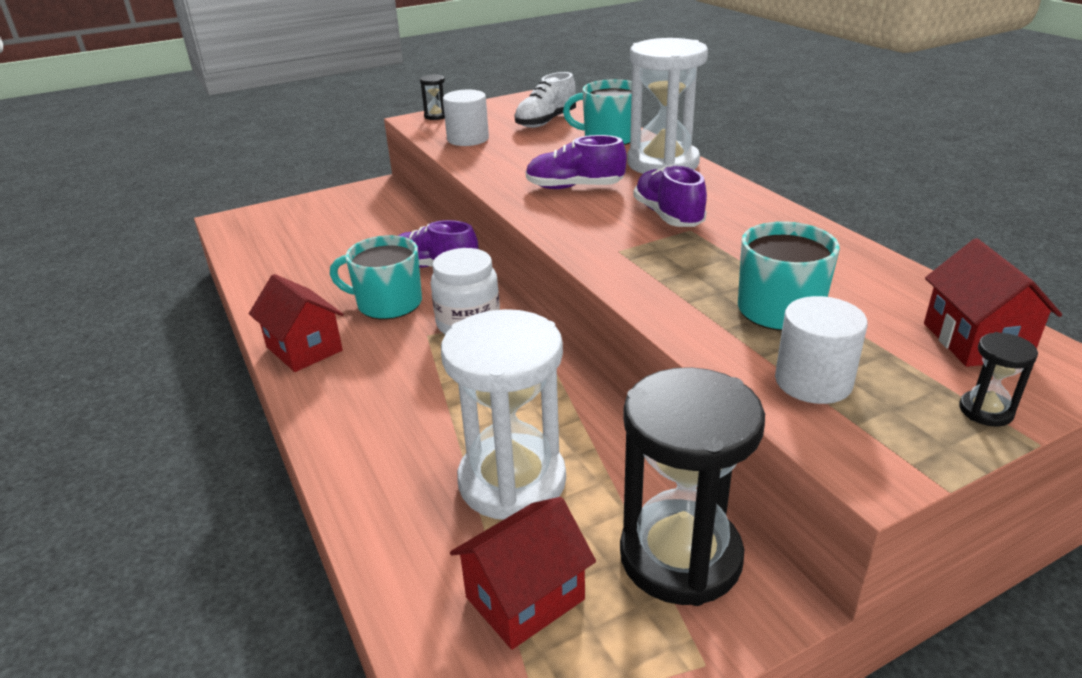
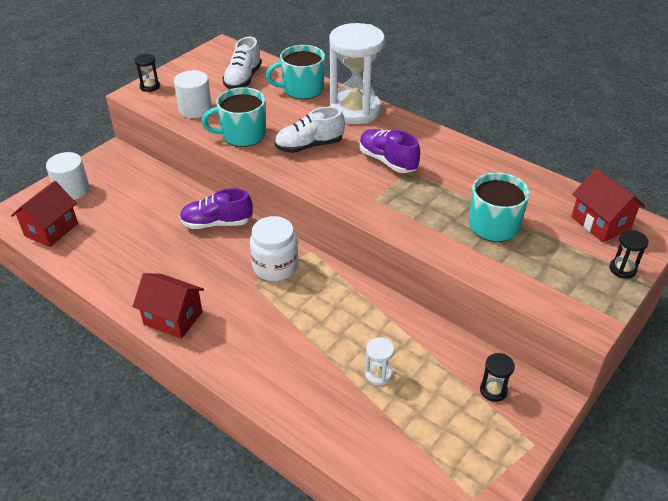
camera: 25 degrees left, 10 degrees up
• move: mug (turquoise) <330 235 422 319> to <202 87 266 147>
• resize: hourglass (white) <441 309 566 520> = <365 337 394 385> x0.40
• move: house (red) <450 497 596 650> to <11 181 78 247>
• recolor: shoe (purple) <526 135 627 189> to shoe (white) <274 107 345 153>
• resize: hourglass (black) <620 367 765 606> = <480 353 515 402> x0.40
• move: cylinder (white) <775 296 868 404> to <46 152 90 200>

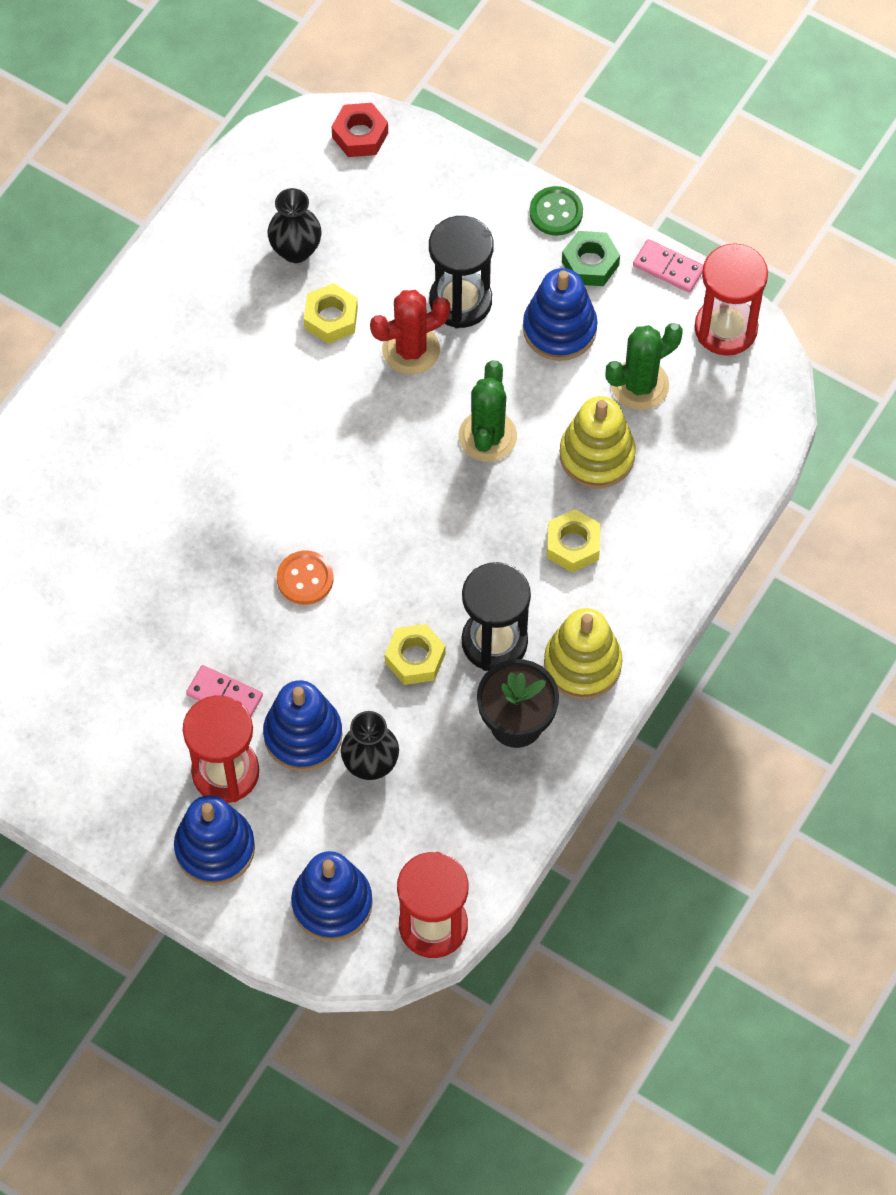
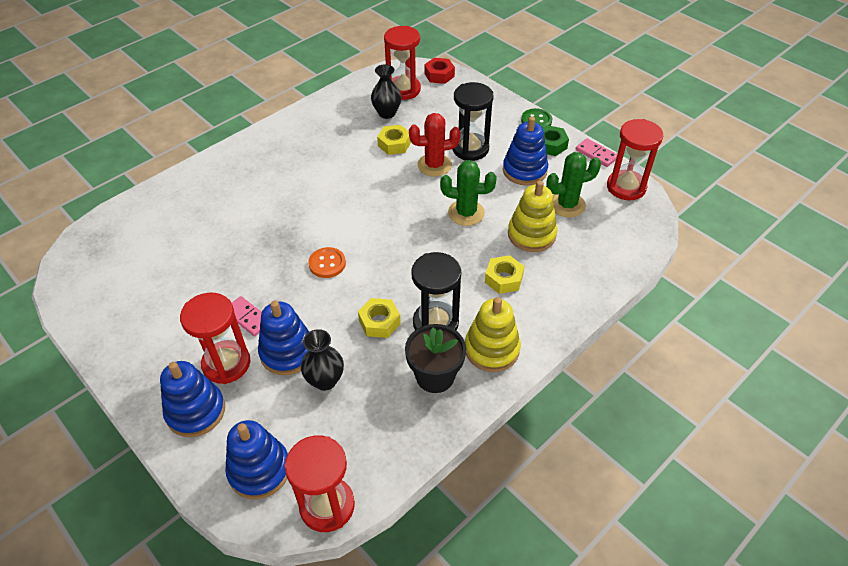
camera: 15 degrees right, 15 degrees down
• rotate: cactus (green) <459 360 517 462> = <440 160 497 226> 75 degrees clockwise
• insert: hourglass (red) <384 26 421 100>

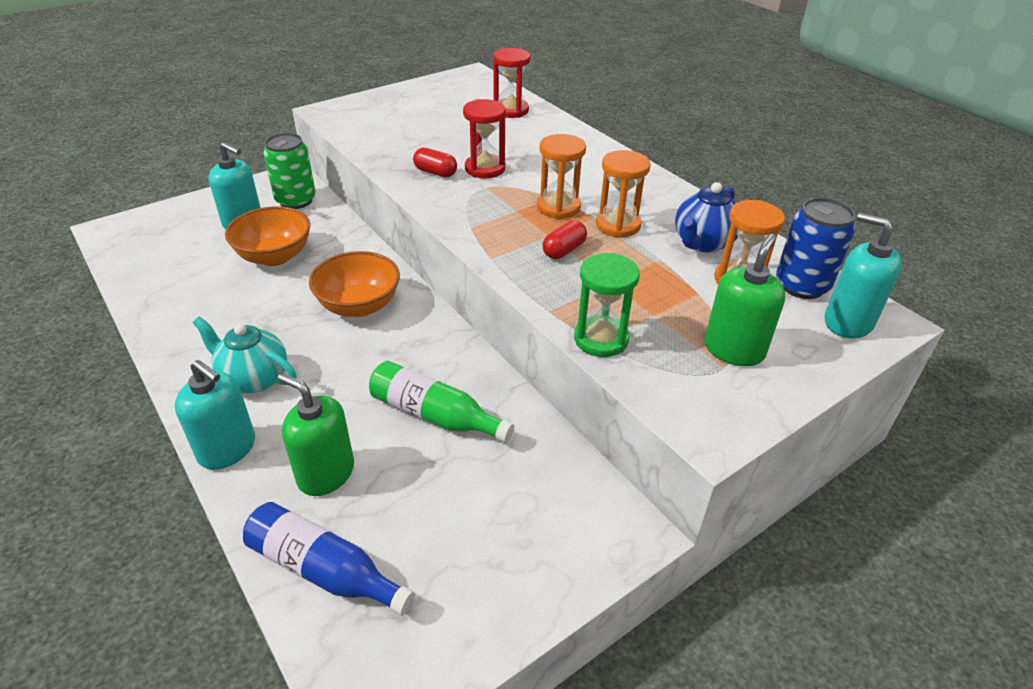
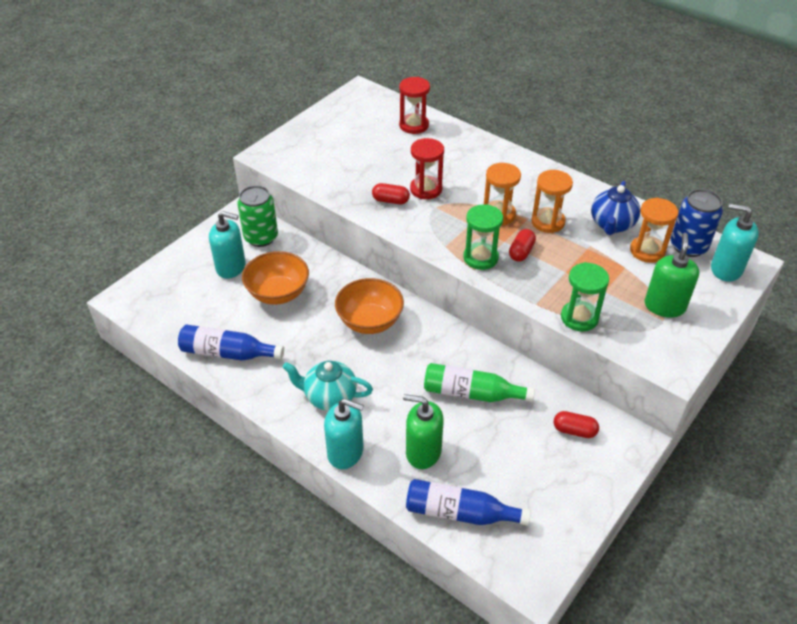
camera: 15 degrees left, 5 degrees up
• insert: bottle (blue) <178 324 284 361>
• insert: hourglass (green) <463 204 503 270>
• insert: capsule (red) <554 411 599 438>

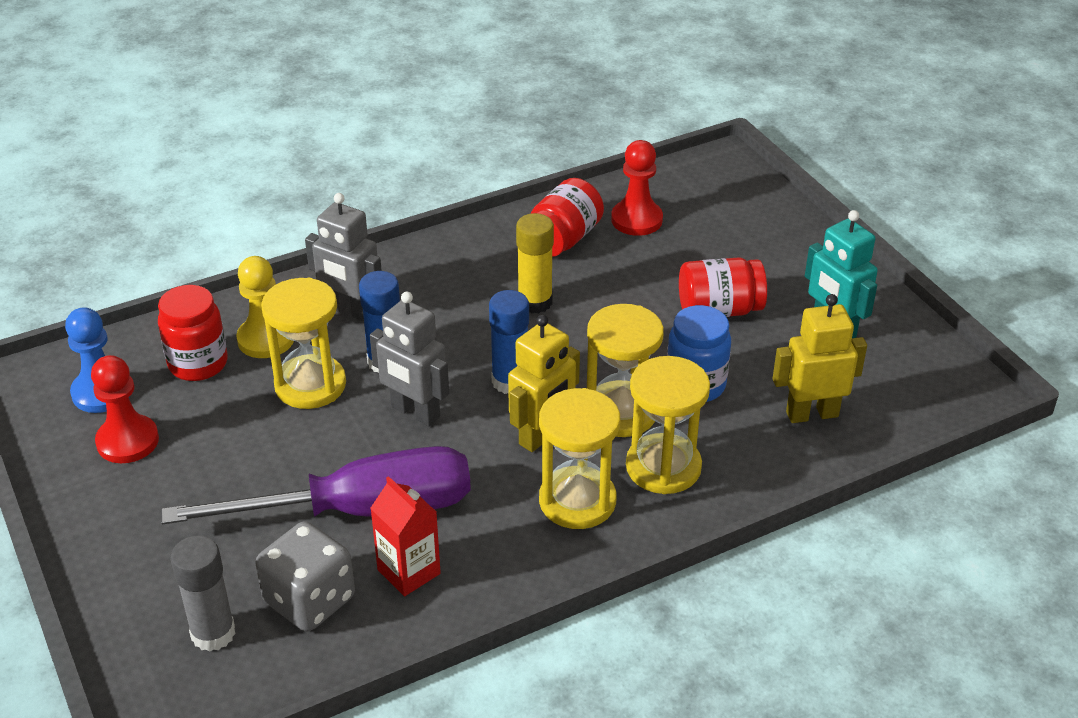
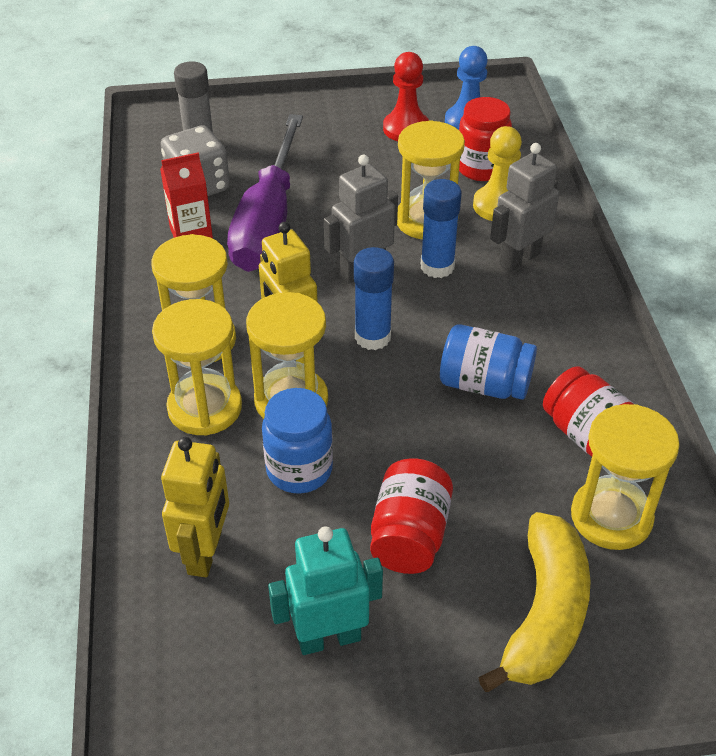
camera: 110 degrees right, 5 degrees up
• replace: glue stick (yellow) <516 213 554 313> to jar (blue) <440 324 537 399>
• replace: pawn (red) <611 140 663 236> to hourglass (yellow) <571 404 680 550>
• insert: banana (yellow) <478 512 591 692>

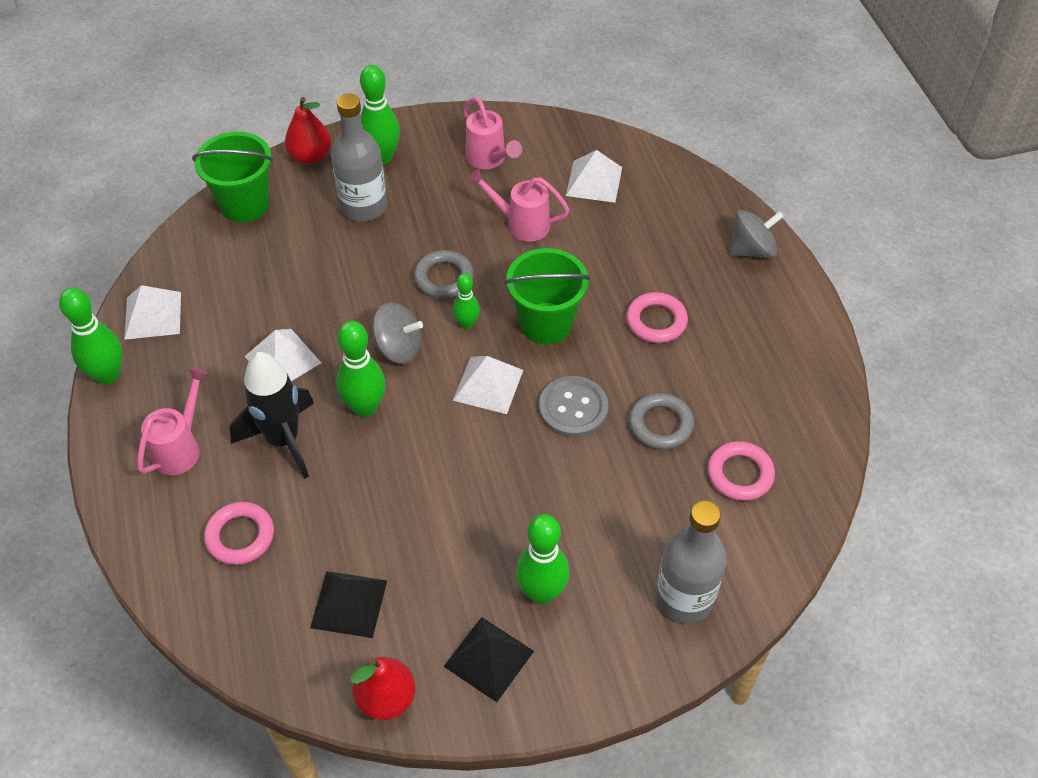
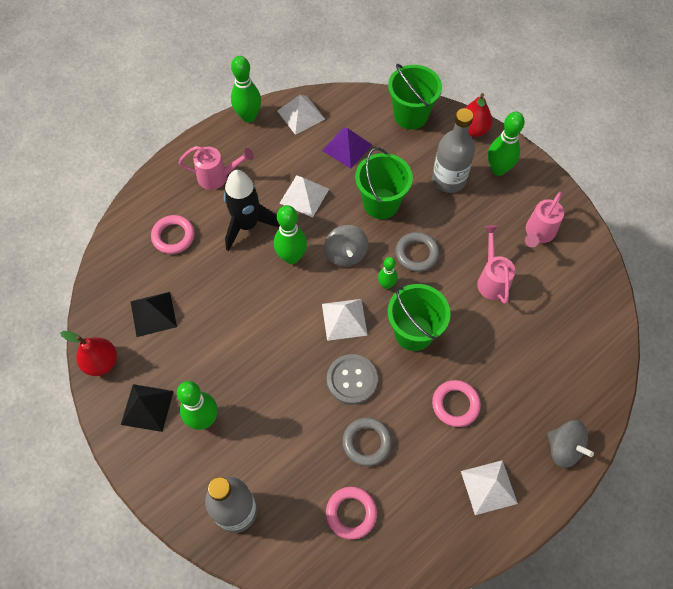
camera: 65 degrees right, 10 degrees up
• move: pyramid (white) <566 150 622 203> to <461 460 518 515>
• insert: pyramid (purple) <322 127 372 169>
• insert: bucket (green) <355 148 413 219>

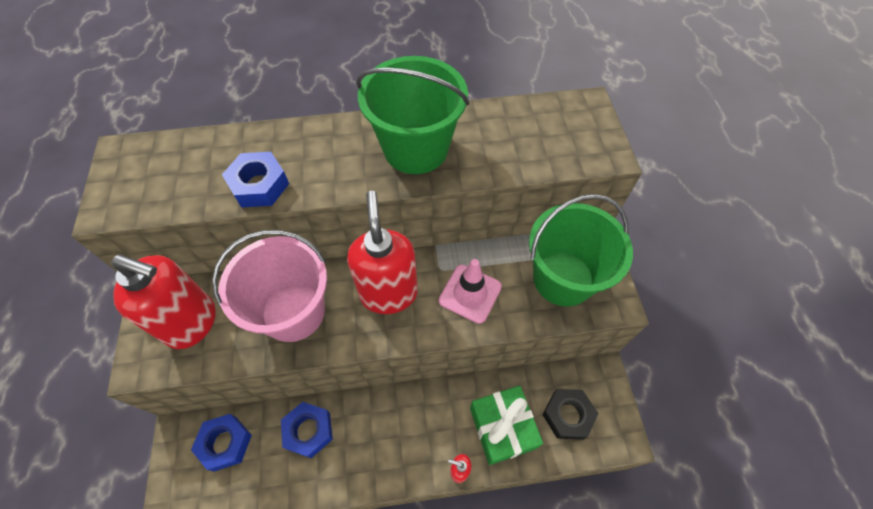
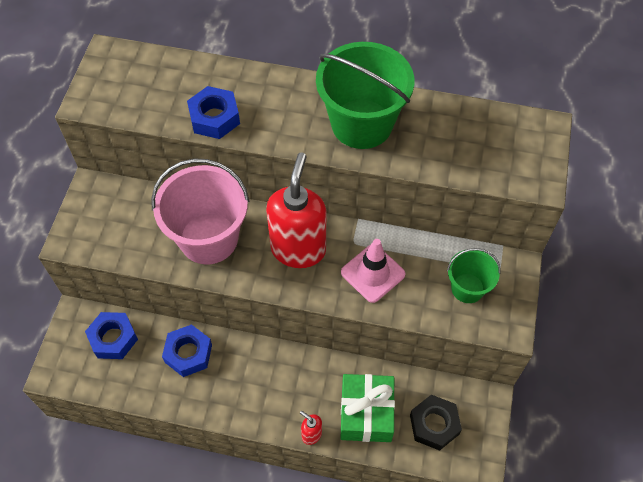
camera: 20 degrees right, 0 degrees up
• delete: soap dispenser (red) <111 254 216 349>
• resize: bucket (green) <529 194 633 306> = <447 248 501 303> x0.55

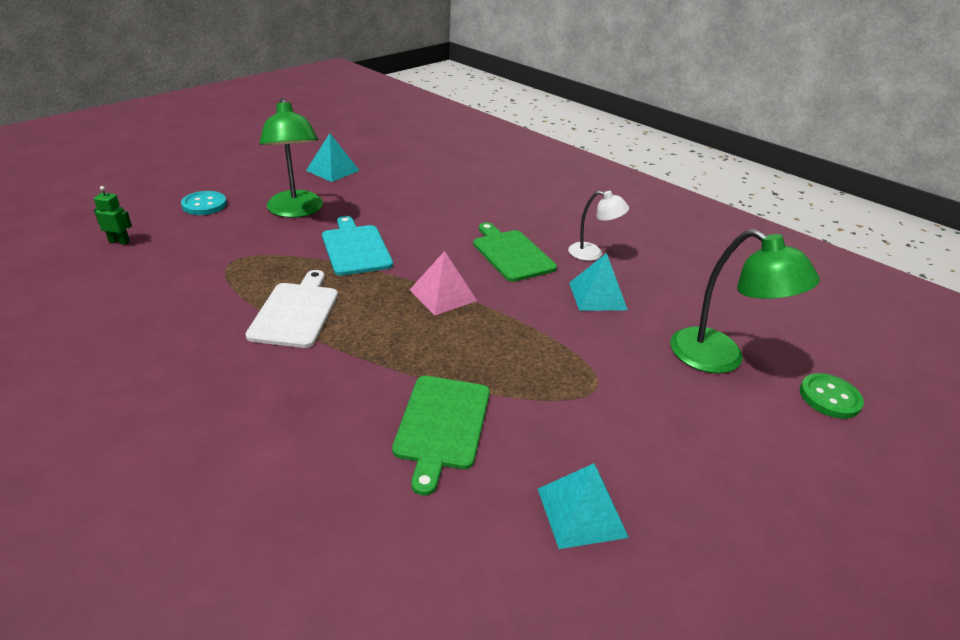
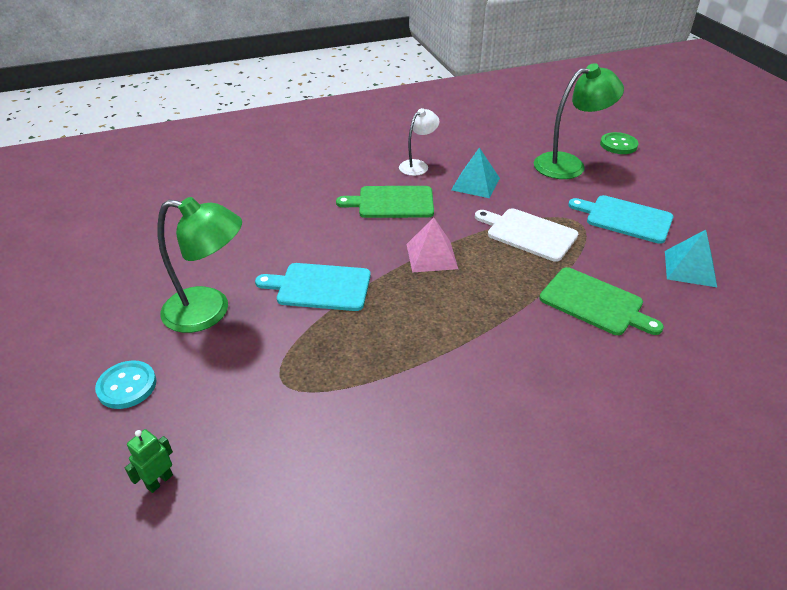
camera: 60 degrees left, 5 degrees up
• move: cutting board (white) <245 270 338 348> to <475 208 579 262>
• delete: pyramid (turquoise) <306 133 360 182>
• insert: cutting board (turquoise) <568 195 673 244>

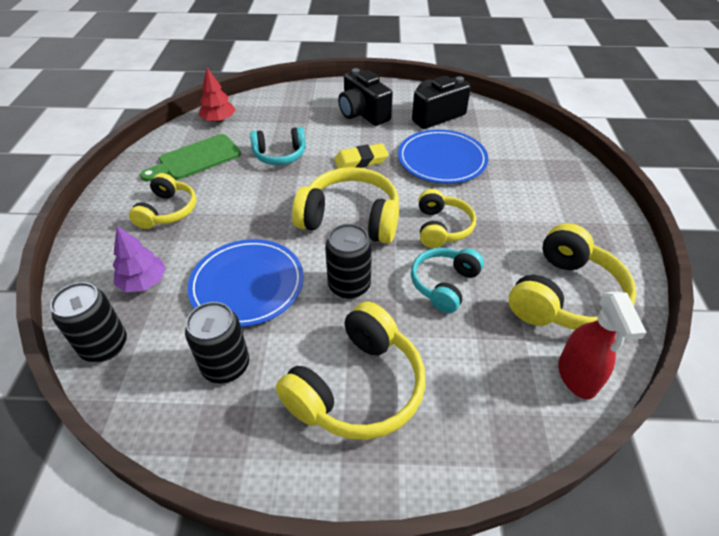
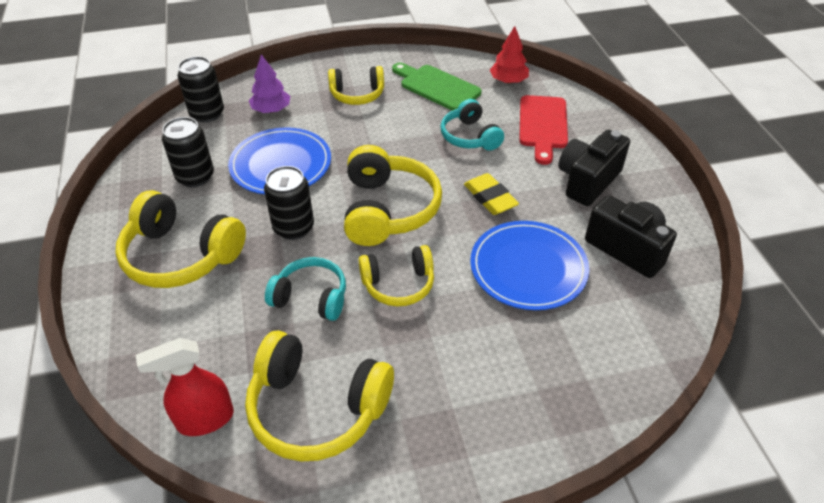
camera: 75 degrees right, 0 degrees up
• insert: cutting board (red) <519 95 568 165>

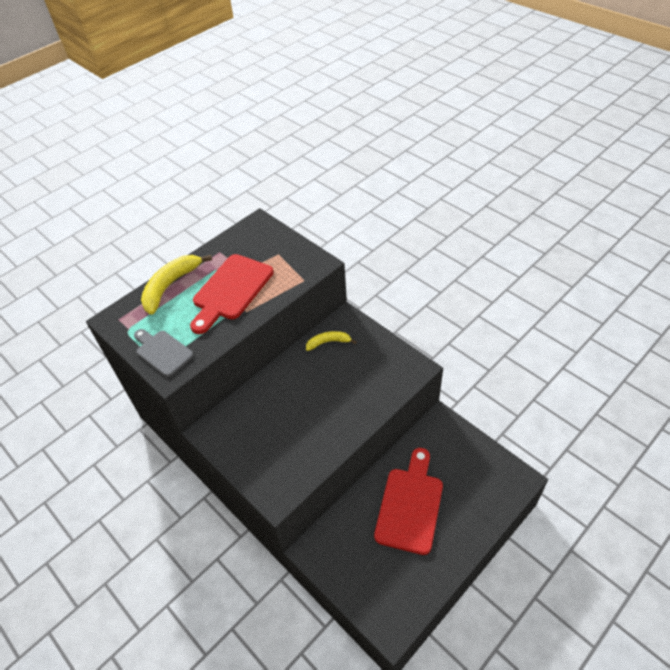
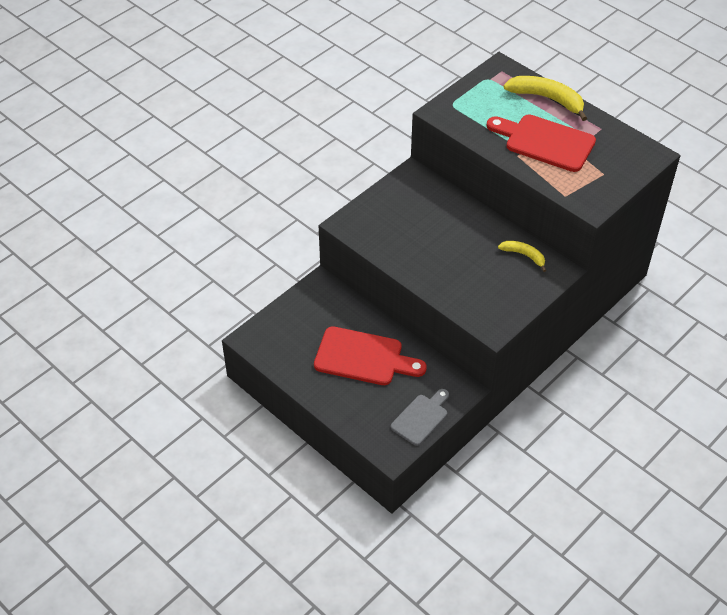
camera: 85 degrees right, 0 degrees up
• move: cutting board (grey) <134 329 194 377> to <391 389 449 446>
• rotate: banana (yellow) <306 331 356 351> = <498 241 546 272> 45 degrees counterclockwise

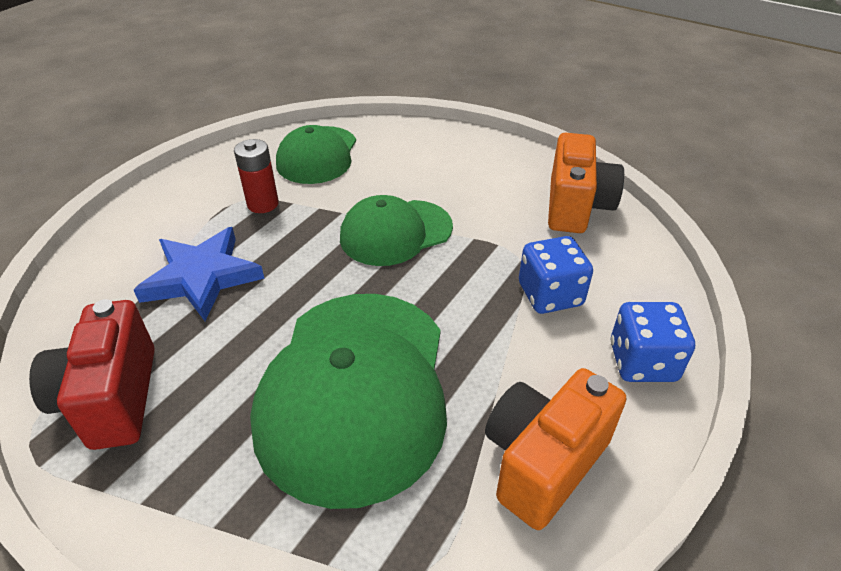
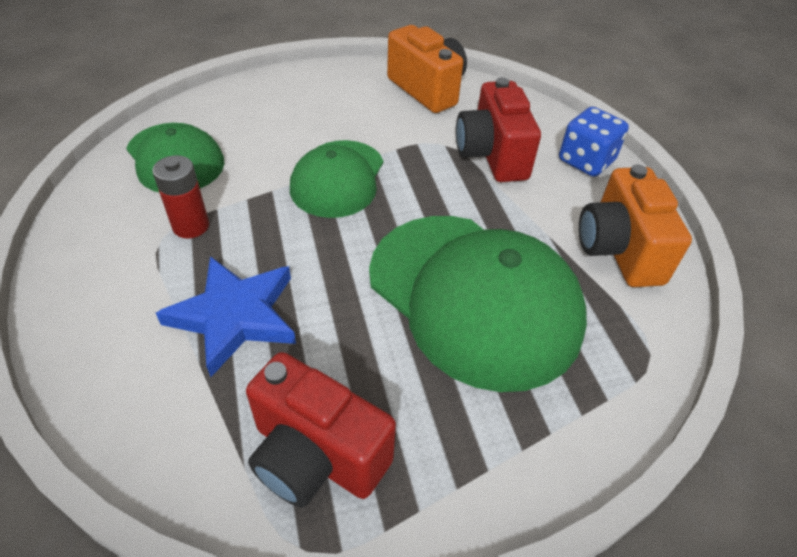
camera: 50 degrees left, 5 degrees up
• replace: dice (blue) <519 236 593 314> to camera (red) <456 78 541 182>

